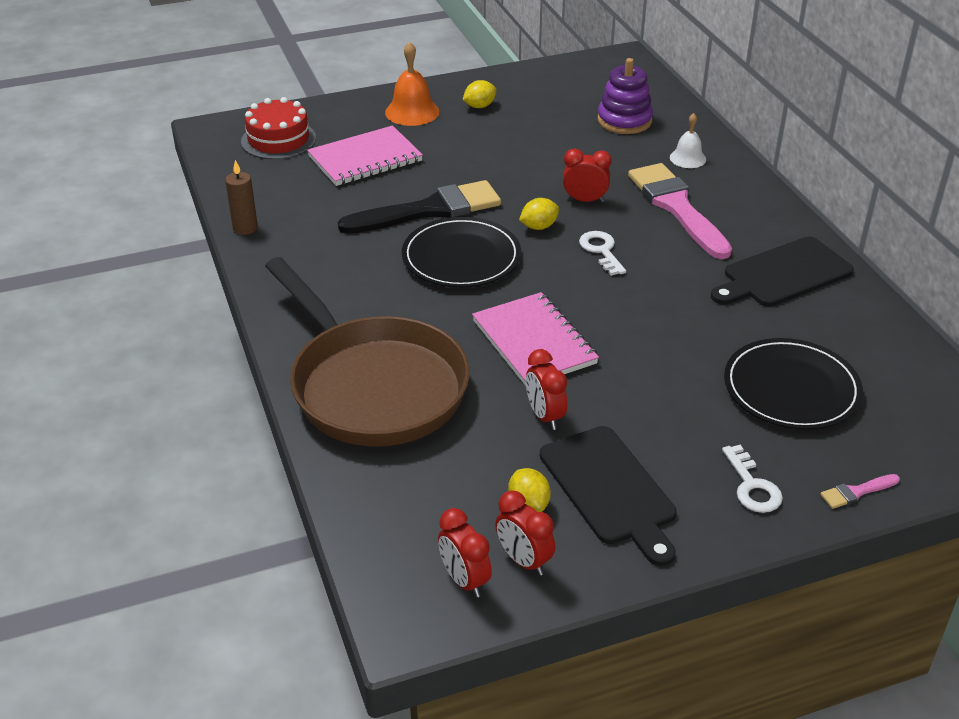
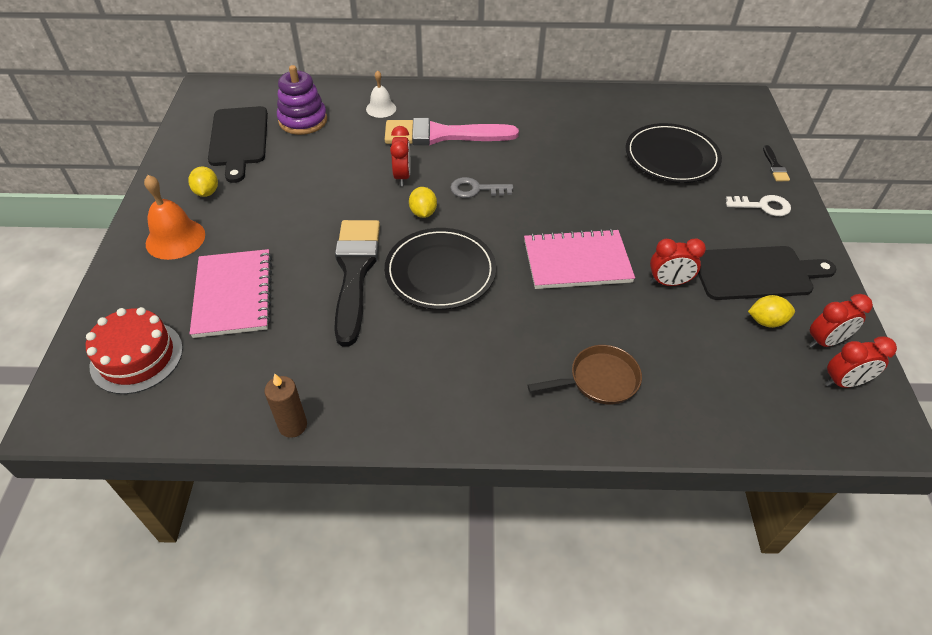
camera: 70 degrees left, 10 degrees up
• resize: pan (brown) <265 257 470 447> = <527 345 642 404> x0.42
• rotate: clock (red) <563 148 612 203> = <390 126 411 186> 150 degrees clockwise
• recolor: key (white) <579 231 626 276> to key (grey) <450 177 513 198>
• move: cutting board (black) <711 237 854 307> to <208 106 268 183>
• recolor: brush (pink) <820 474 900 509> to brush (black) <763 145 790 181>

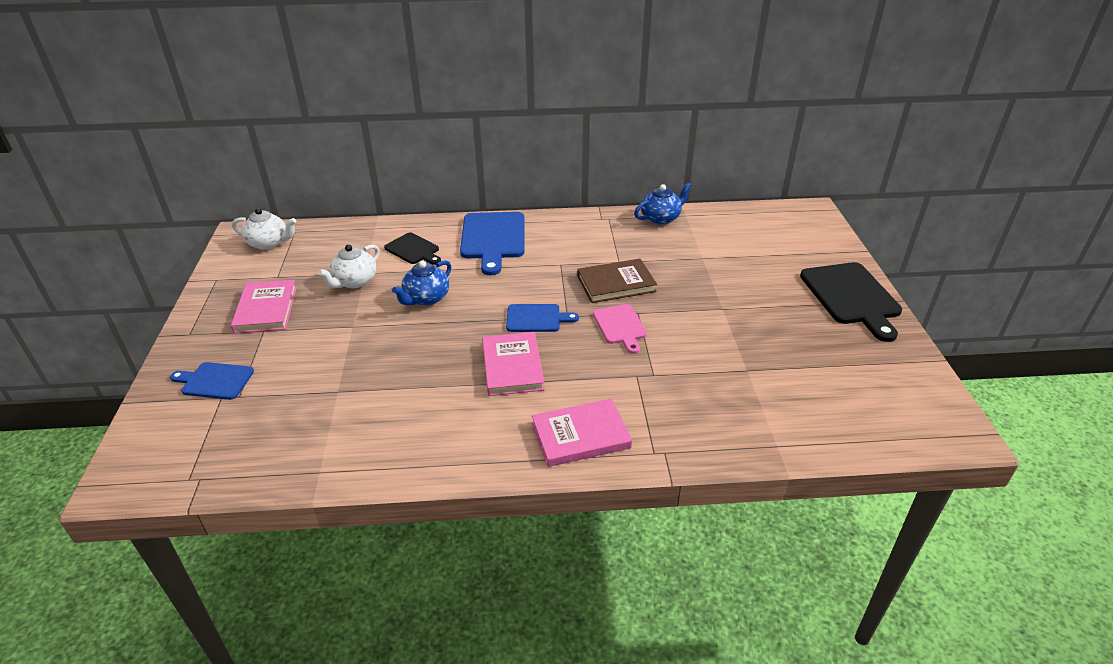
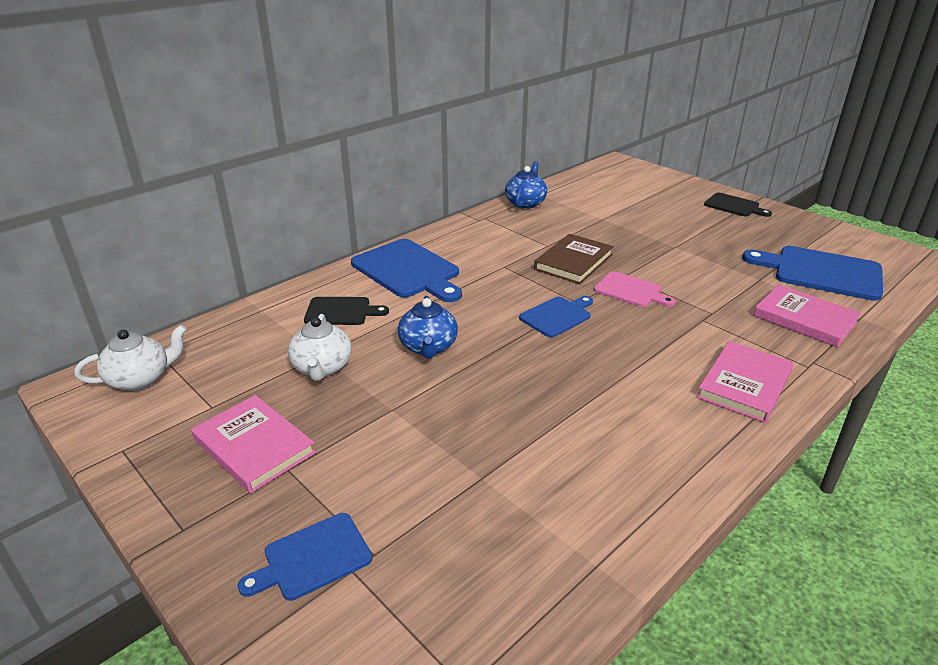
camera: 40 degrees left, 5 degrees down
• move: book (pink) <482 332 545 396> to <753 285 861 347>
• resize: cutting board (black) <800 262 902 342> = <704 193 772 217> x0.57
• insert: cutting board (blue) <742 246 883 301>

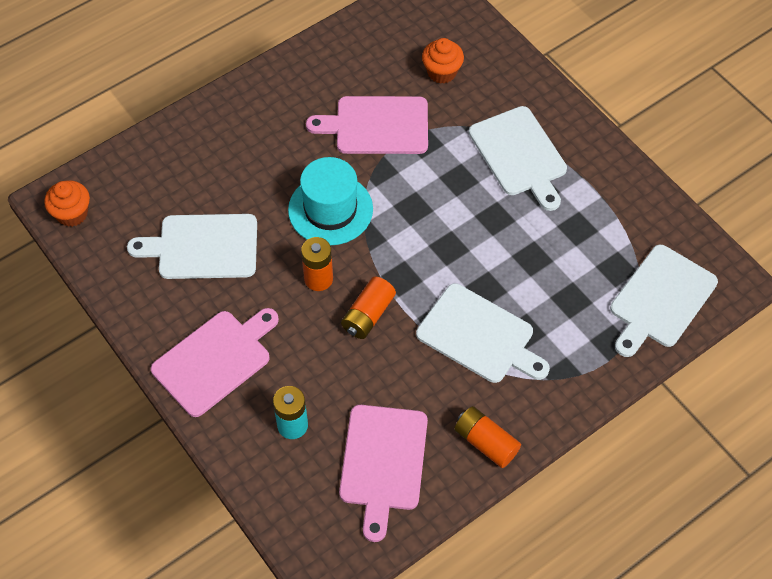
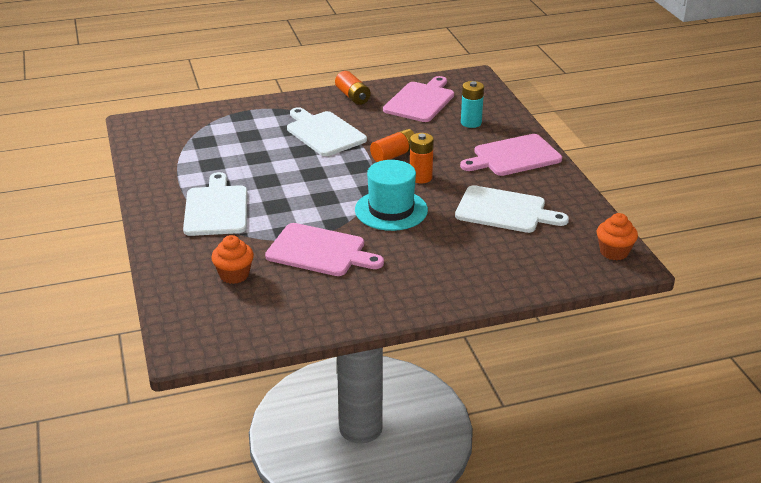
camera: 160 degrees left, 25 degrees down
• delete: cutting board (white) <610 245 718 357>

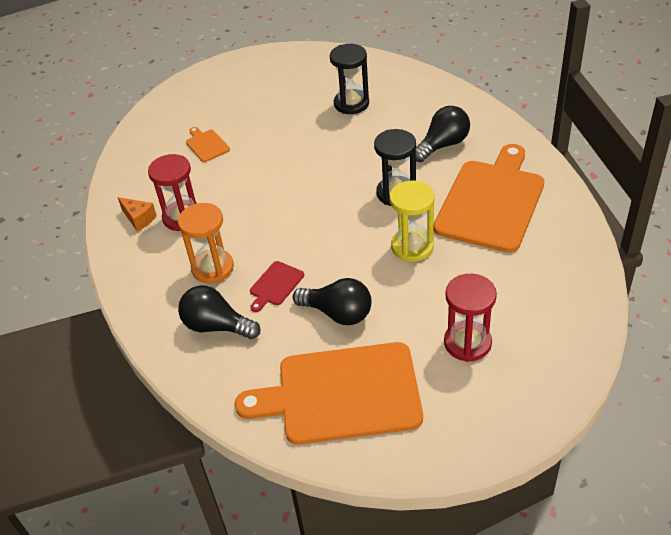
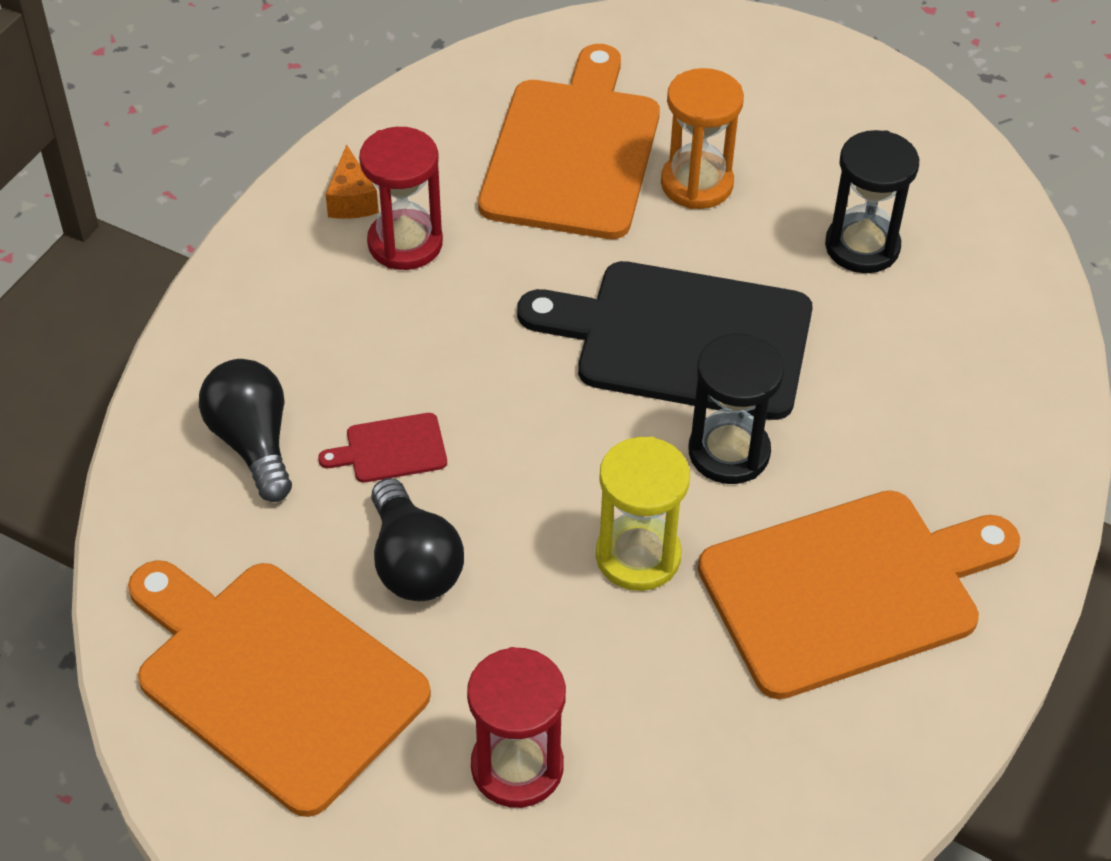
camera: 40 degrees right, 5 degrees up
• move: hourglass (orange) <178 203 234 283> to <661 68 744 209>
• resize: cutting board (orange) <186 127 230 162> = <478 44 660 239> x2.44
• delete: light bulb (black) <416 106 470 162>
• insert: cutting board (black) <517 261 813 420>

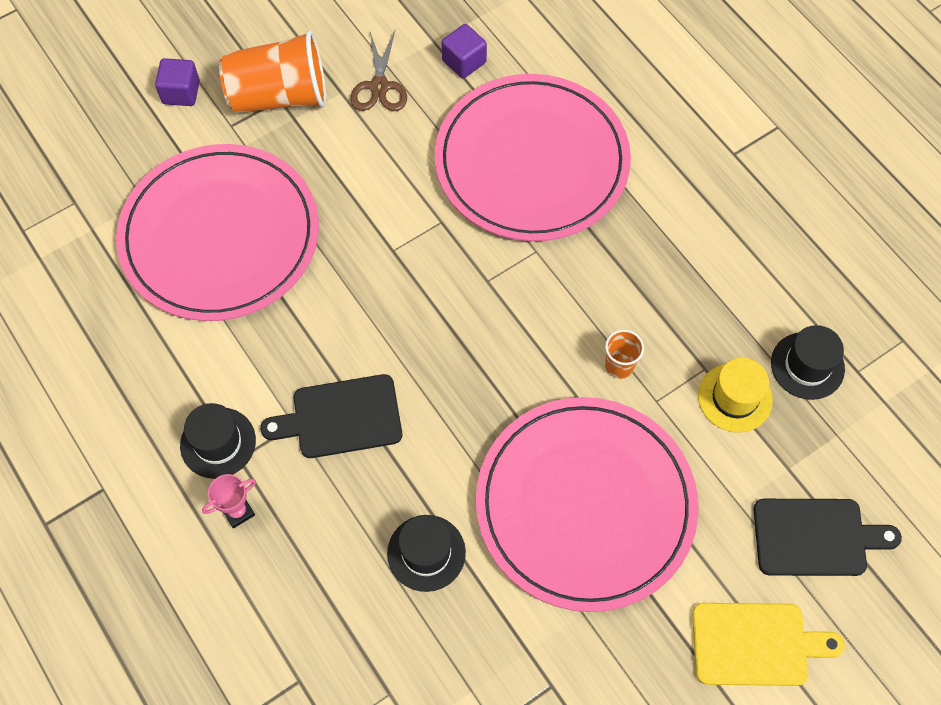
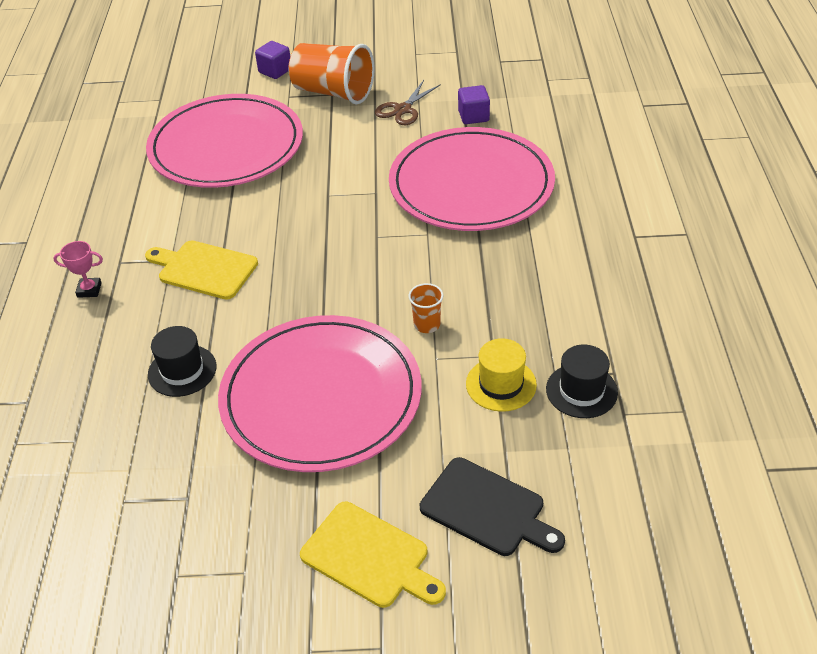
camera: 35 degrees right, 20 degrees down
• delete: hat (black) <180 403 256 479>
• recolor: cutting board (black) <260 374 402 458> to cutting board (yellow) <145 240 258 300>

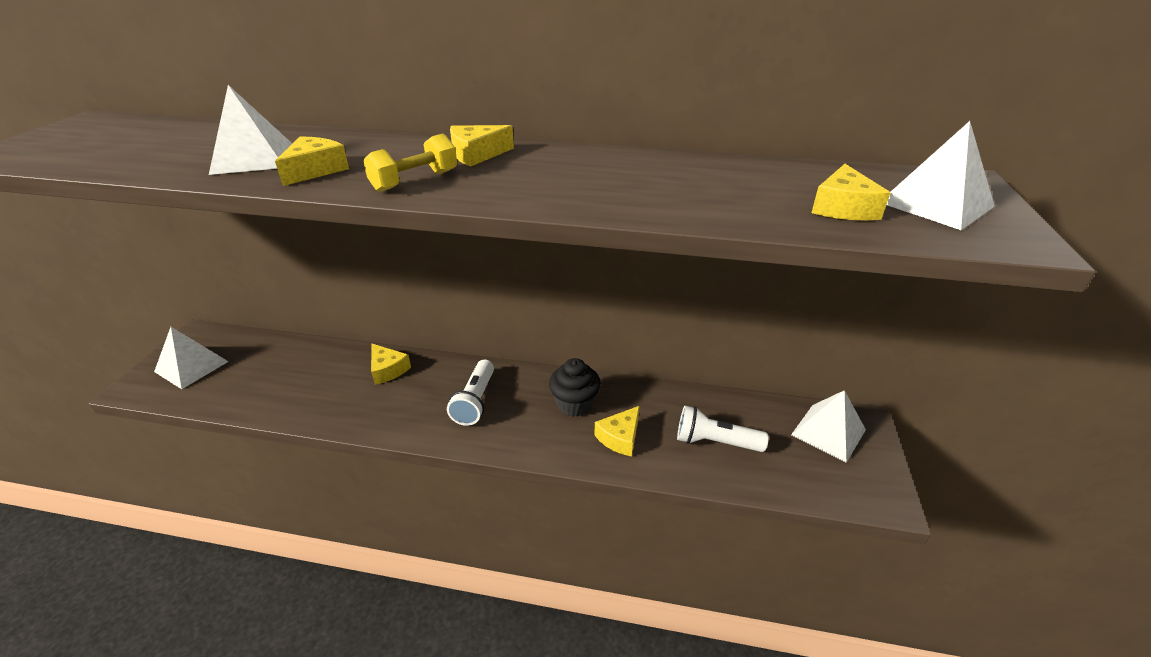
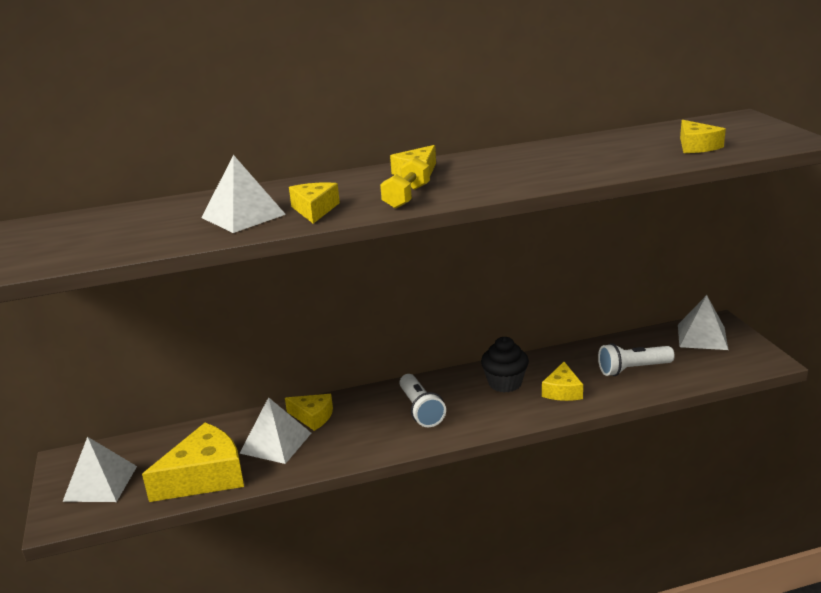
camera: 25 degrees left, 10 degrees down
• move: pyramid (white) <887 121 995 230> to <239 397 311 464>
• insert: cheese (yellow) <142 423 244 502>

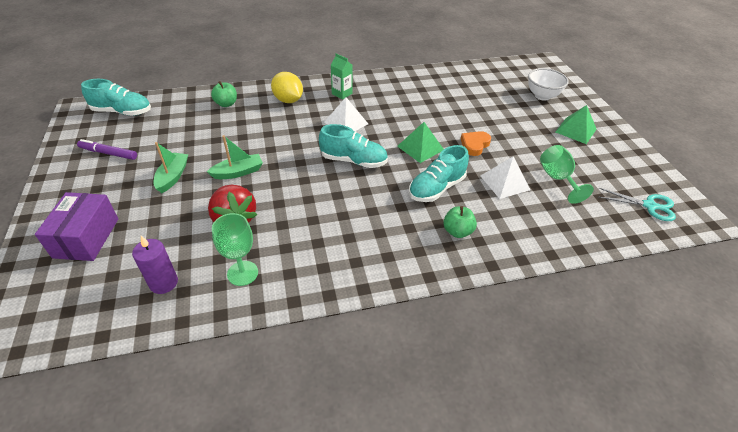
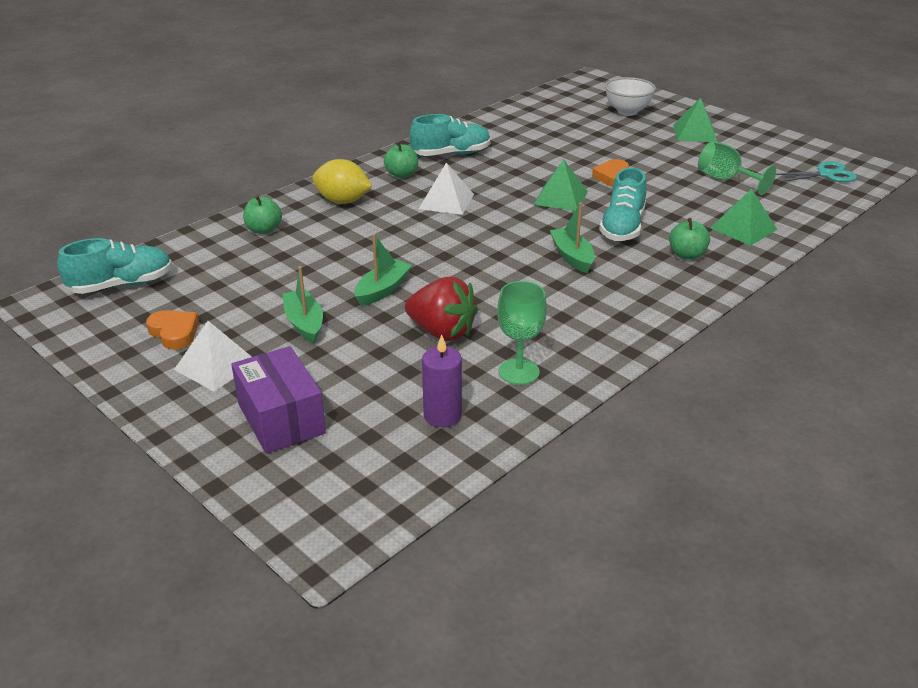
camera: 30 degrees left, 10 degrees down
• replace: marker (purple) <77 139 137 160> to heart (orange) <146 310 199 350>
• move: shoe (turquoise) <319 124 388 168> to <410 114 491 156>
• replace: carton (green) <331 53 353 100> to apple (green) <384 141 418 178>
• move: pyramid (white) <481 156 530 199> to <174 321 252 392>
• insert: boat (green) <550 203 595 273>
• insert: pyramid (green) <710 189 777 246>

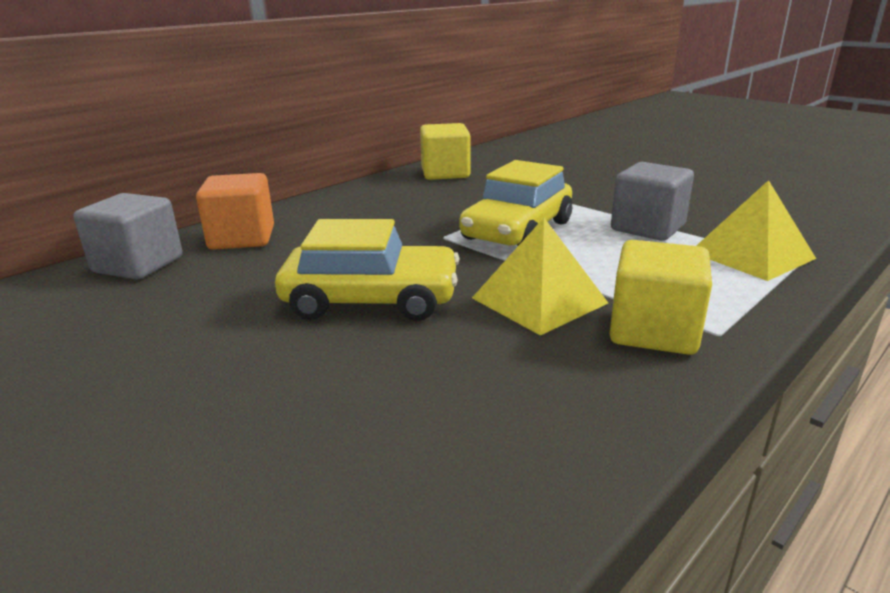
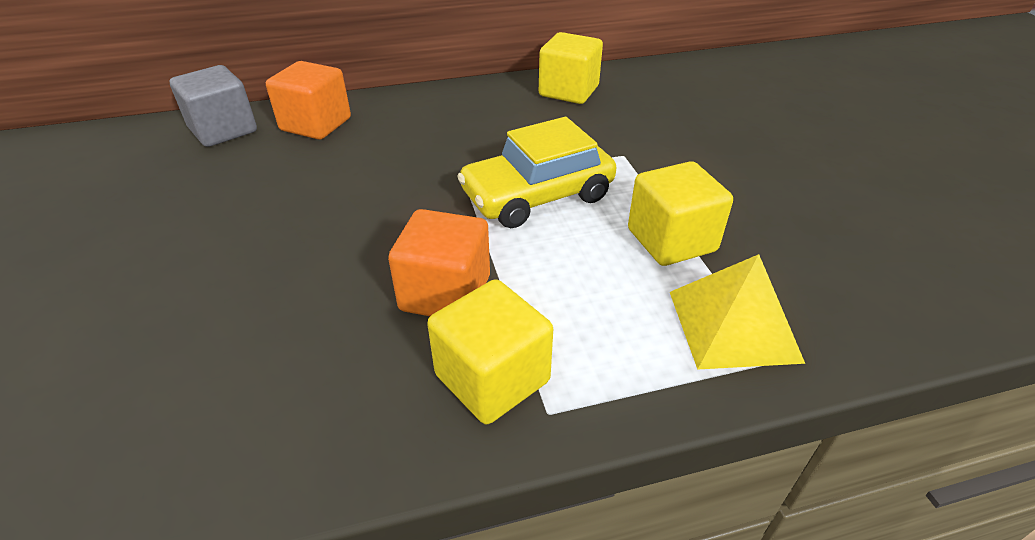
camera: 30 degrees right, 15 degrees up
• delete: car (yellow) <275 219 460 321>
• replace: pyramid (yellow) <472 218 608 335> to cube (orange) <388 209 490 316>
• recolor: cube (grey) <611 162 694 241> to cube (yellow) <628 161 733 266>

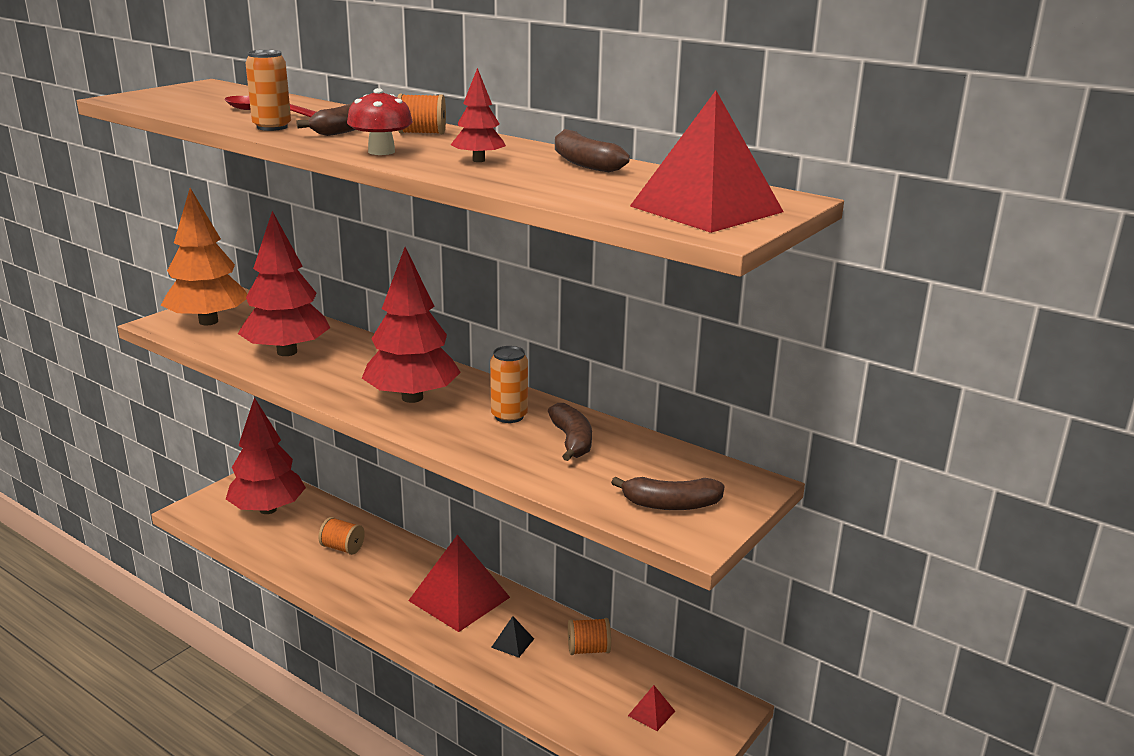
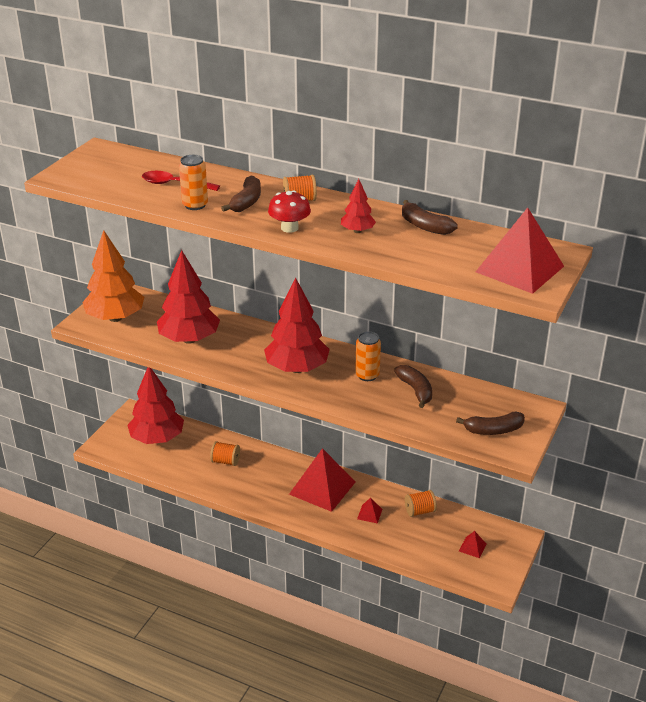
camera: 10 degrees left, 10 degrees up
• recolor: pyramid (black) <491 616 534 658> to pyramid (red) <357 498 382 524>

